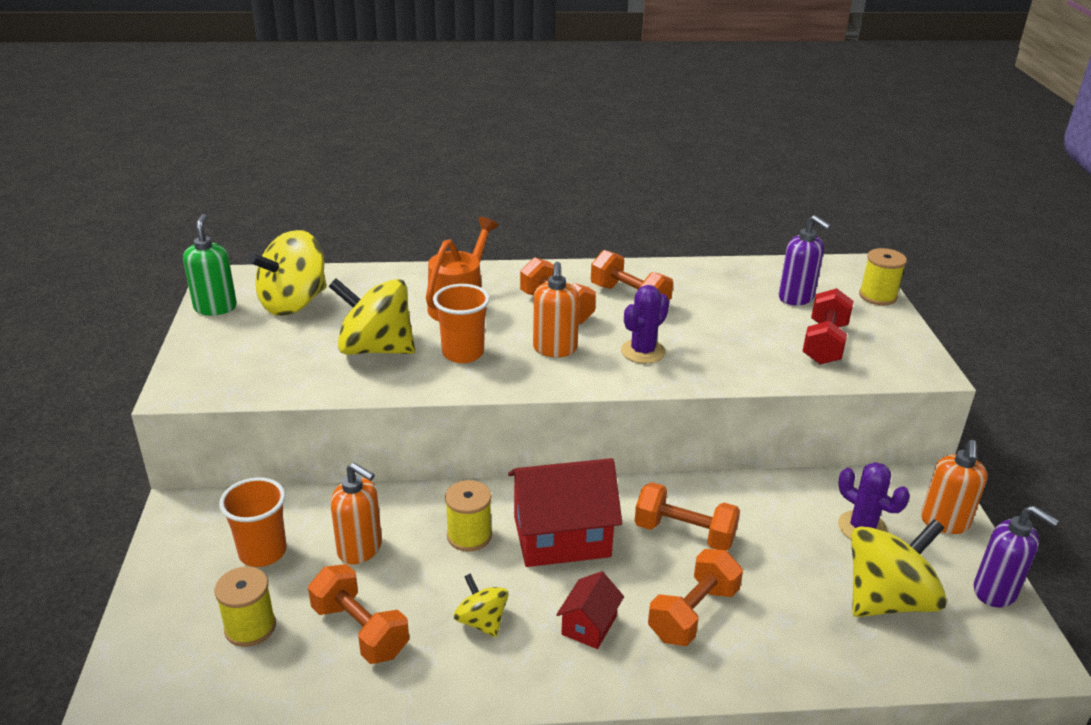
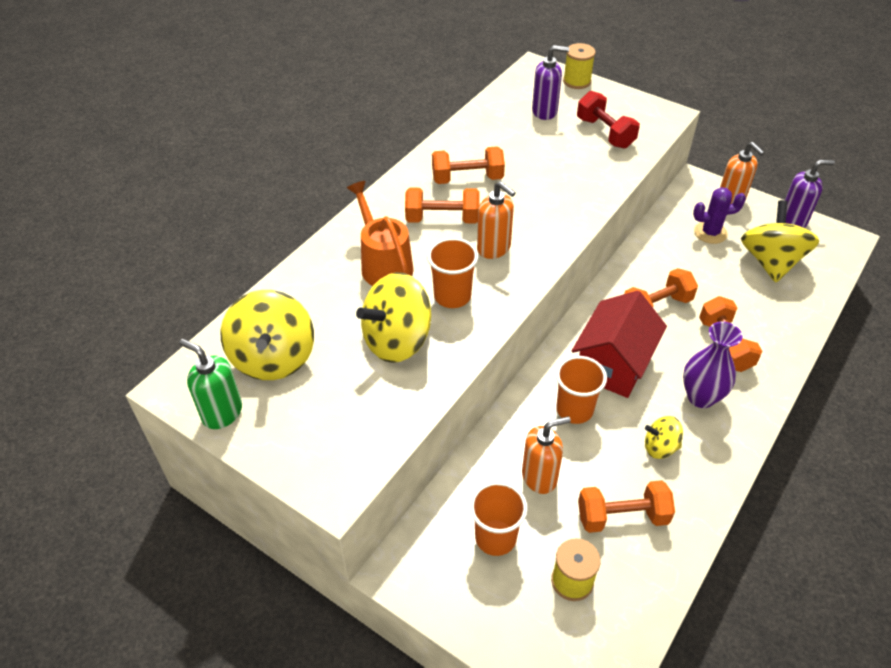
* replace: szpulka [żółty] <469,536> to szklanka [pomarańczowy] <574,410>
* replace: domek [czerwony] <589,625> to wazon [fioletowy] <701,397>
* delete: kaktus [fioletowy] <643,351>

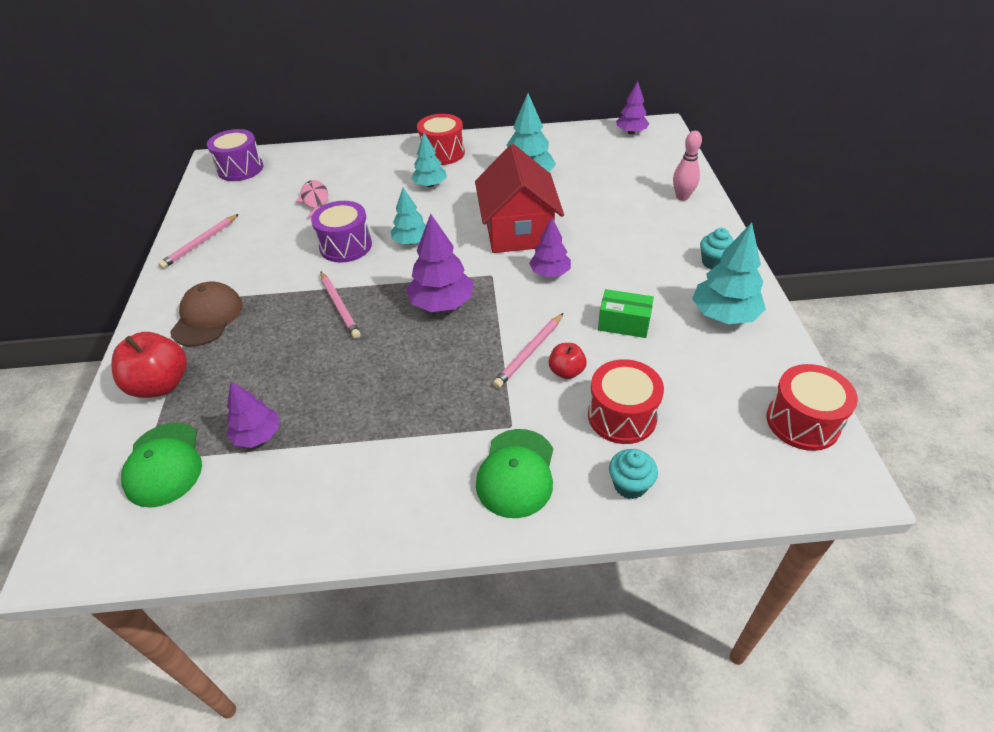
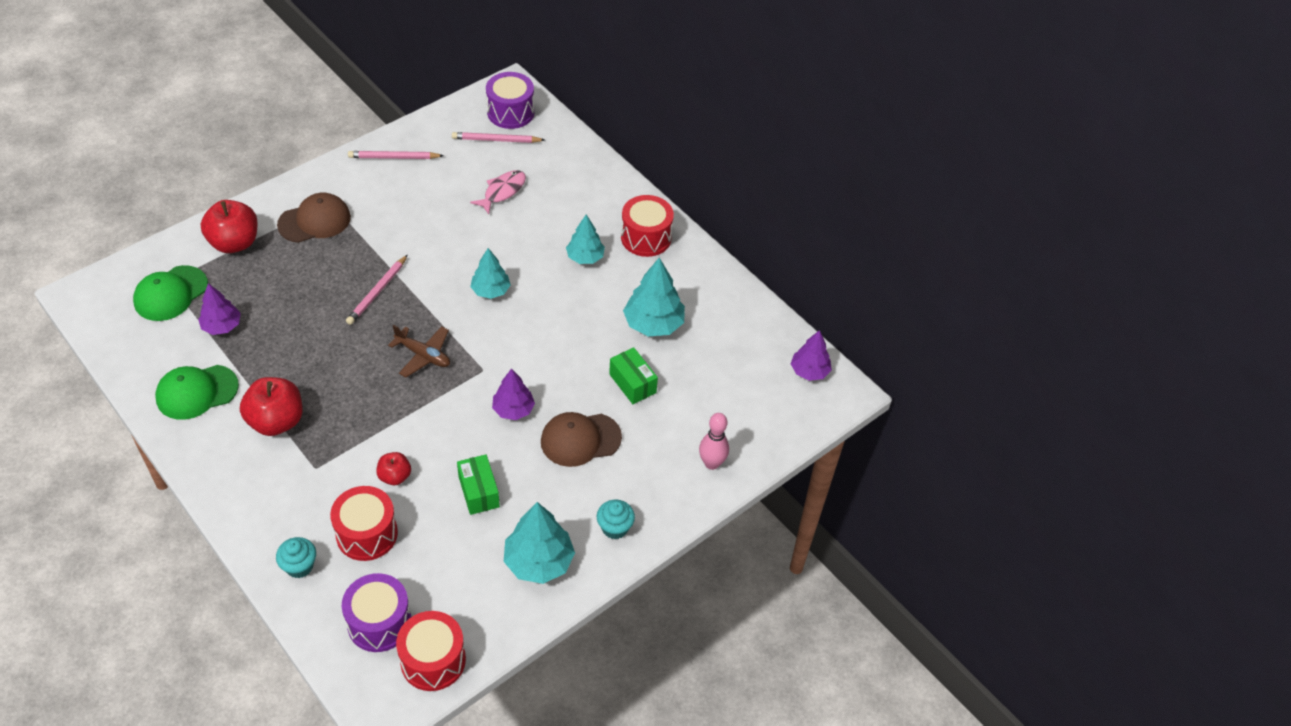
* move: bęben [fioletowy] <345,246> to <379,622>
* replace: drzewko [fioletowy] <442,304> to samolot [brązowy] <423,355>
* delete: domek [czerwony] <518,231>
* move: czapka [zielony] <516,473> to <196,392>
* move: ołówek [różowy] <529,352> to <496,140>
* insert: jabłko [czerwony] <276,421>
* insert: czapka [brązowy] <580,439>
* insert: pudełko [zielony] <632,383>

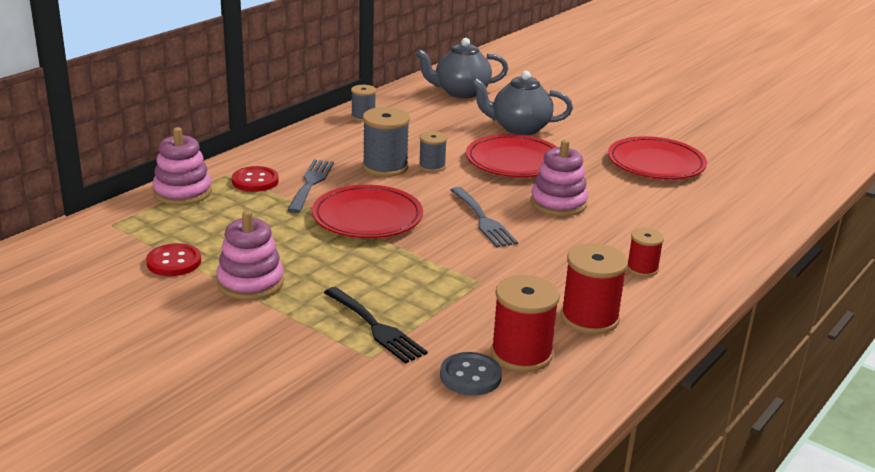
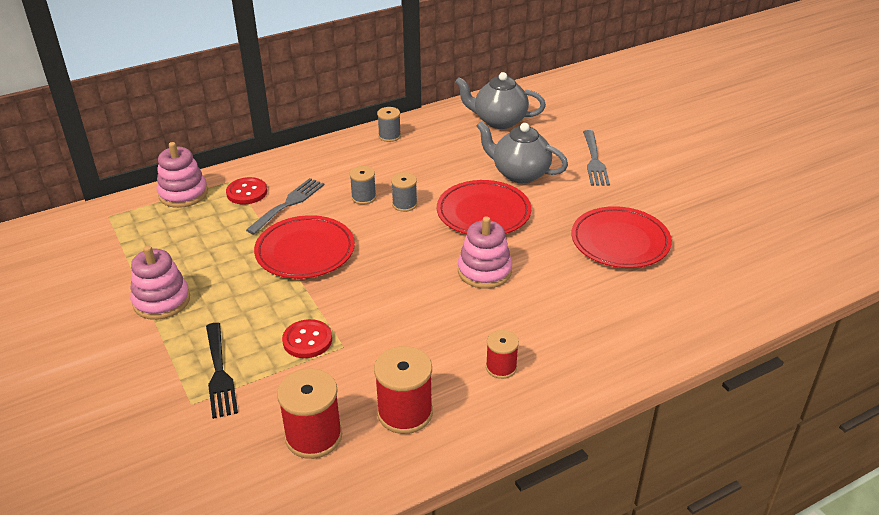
* move: guzik [czerwony] <174,262> to <307,340>
* resize: szpulka [szary] <385,167> = <363,197> x0.59
* delete: guzik [szary] <470,376>
* move: widelec [szary] <483,220> to <594,161>

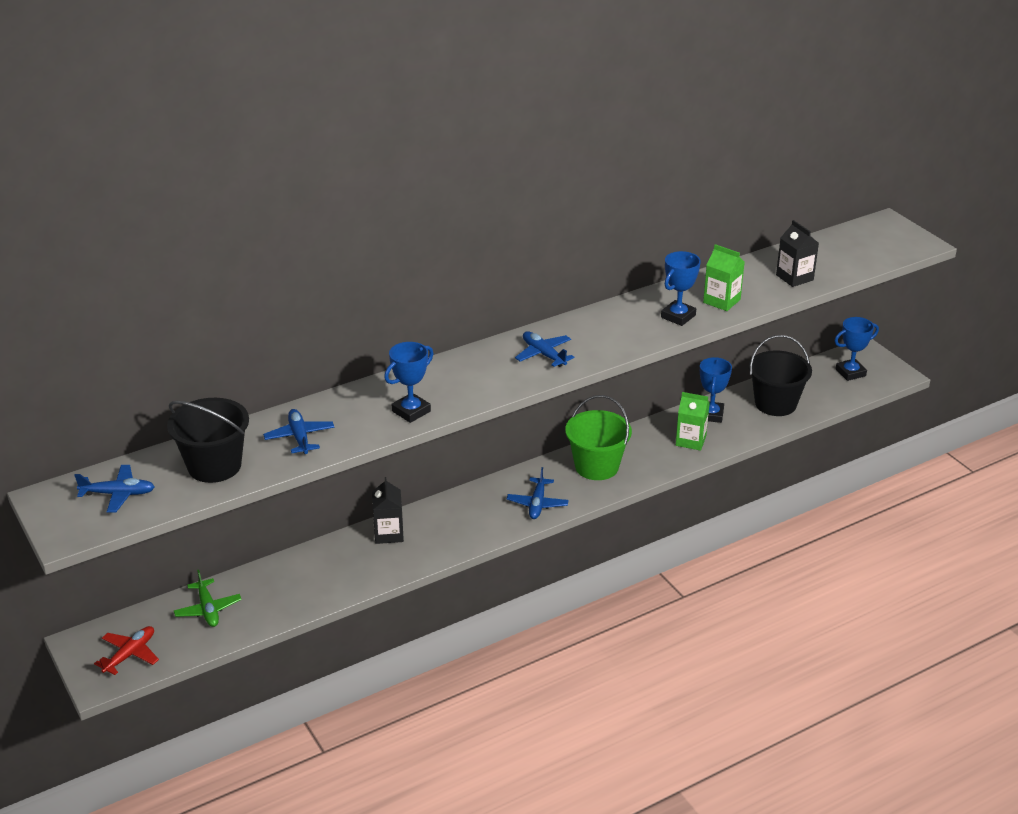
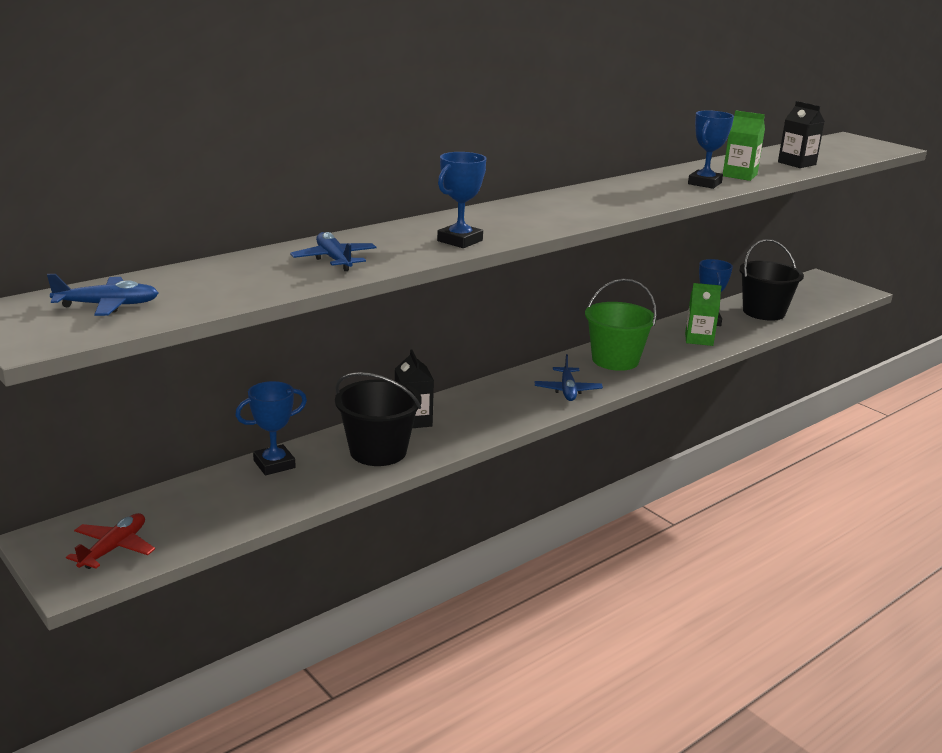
* move: wiadro [czarny] <214,466> to <378,451>
* delete: samolot [zielony] <208,609>
* delete: samolot [niebieski] <543,354>
* move: puchar [niebieski] <850,372> to <274,464>

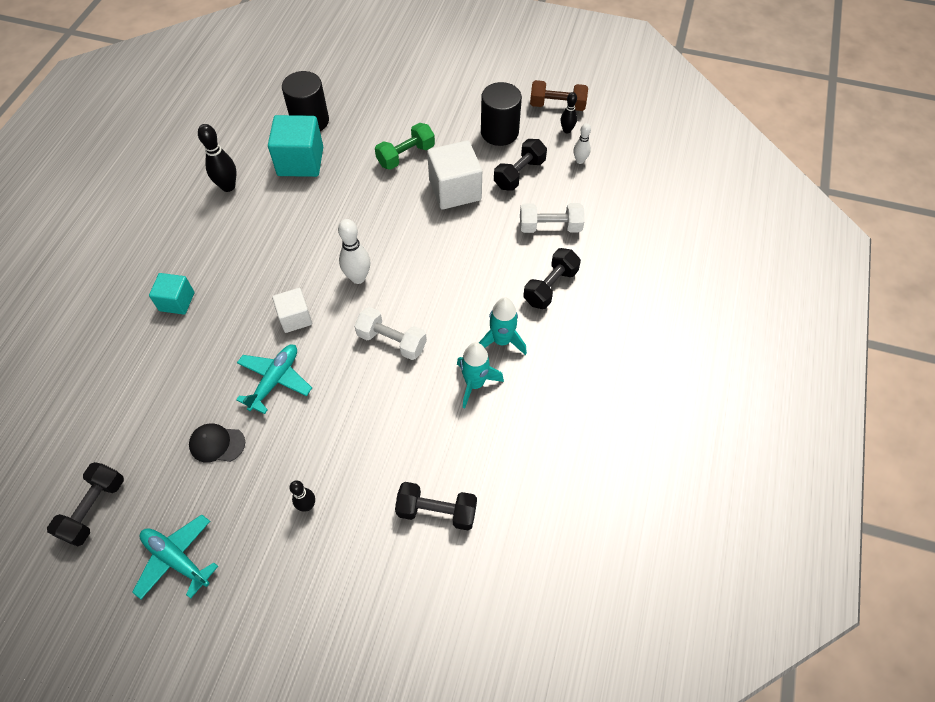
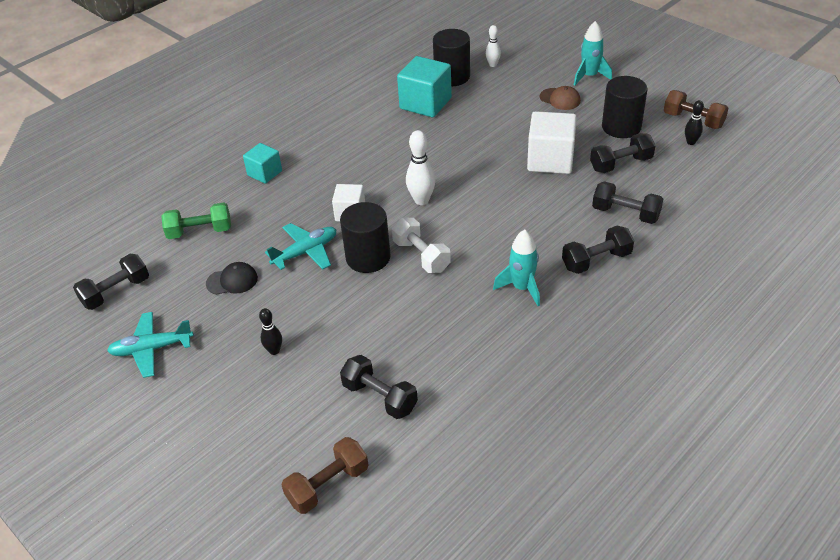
* rotate: samolot [turkusowy] <177,559> = <152,349> 75 degrees counterclockwise
* rotate: czapka [czarny] <217,444> = <232,281> 135 degrees clockwise
* delete: kręgiel [czarny] <228,186>
* move: hantel [zielony] <406,155> to <200,231>
* move: rakieta [turkusowy] <475,384> to <589,76>
* recolor: hantel [biały] <550,227> to hantel [czarny] <625,213>
* move: kręgiel [biały] <580,161> to <493,64>
* insert: hantel [brązowy] <328,485>
* insert: walec [czarny] <368,258>
* insert: czapka [brązowy] <560,99>

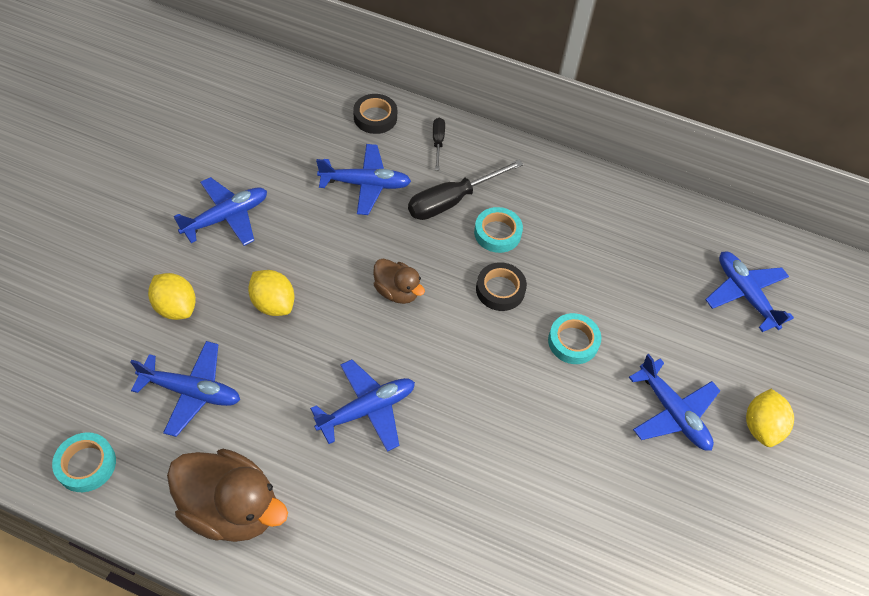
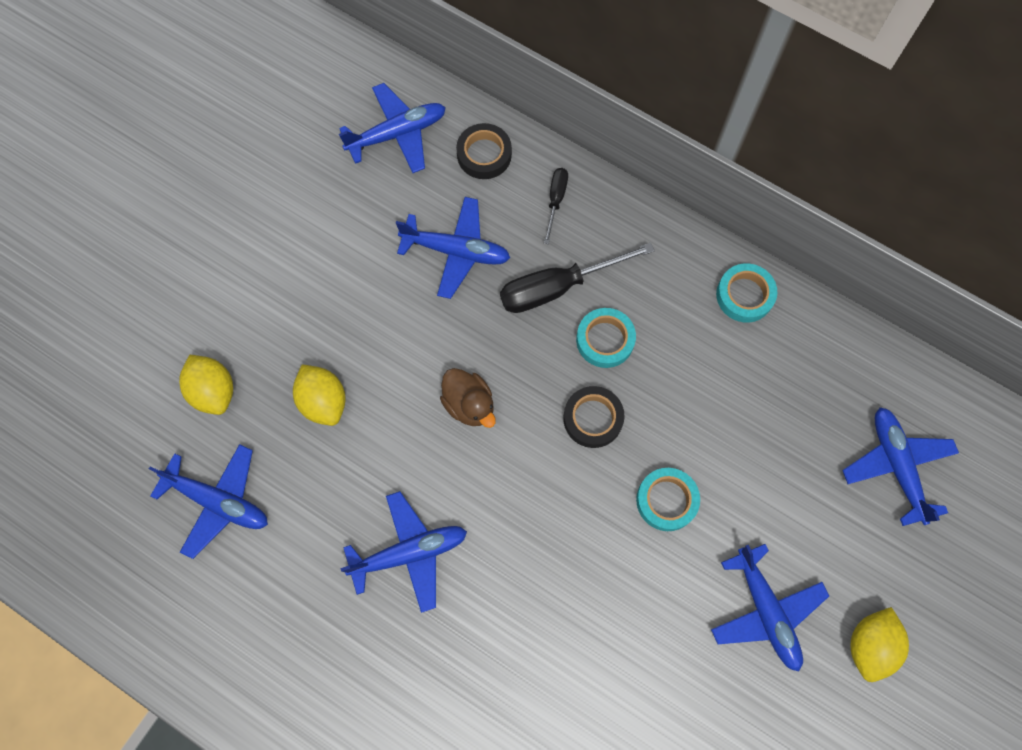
* move: taśma klejąca [turkusowy] <86,464> to <744,295>
* delete: kaczka [brązowy] <231,508>
* move: samolot [niebieski] <226,217> to <397,134>

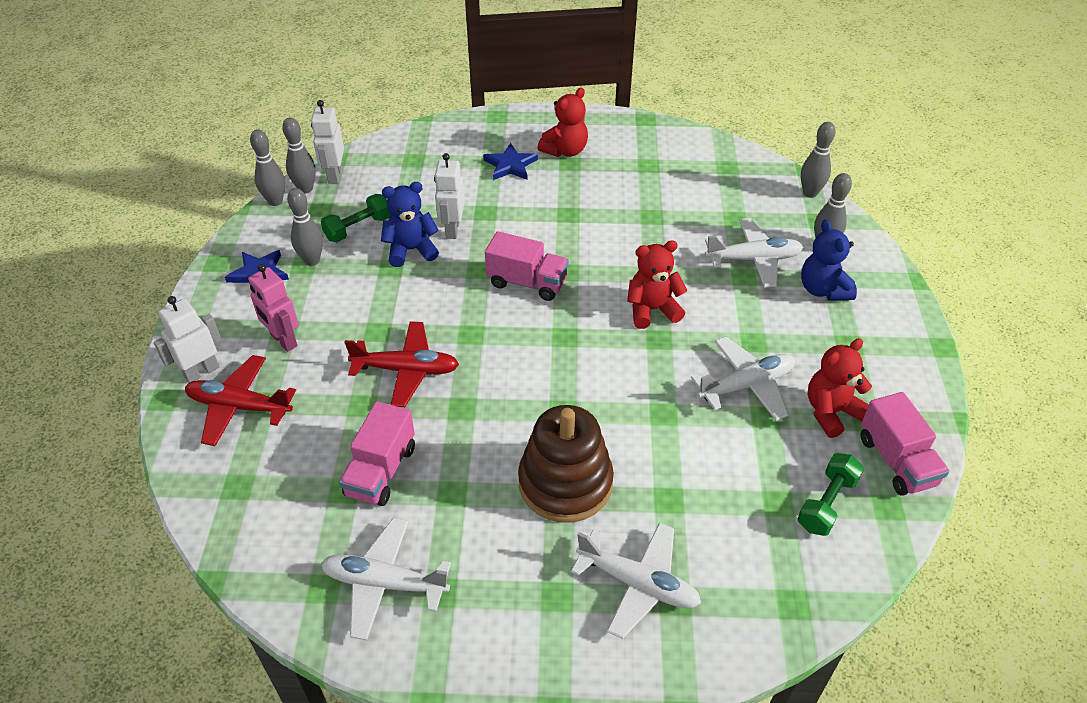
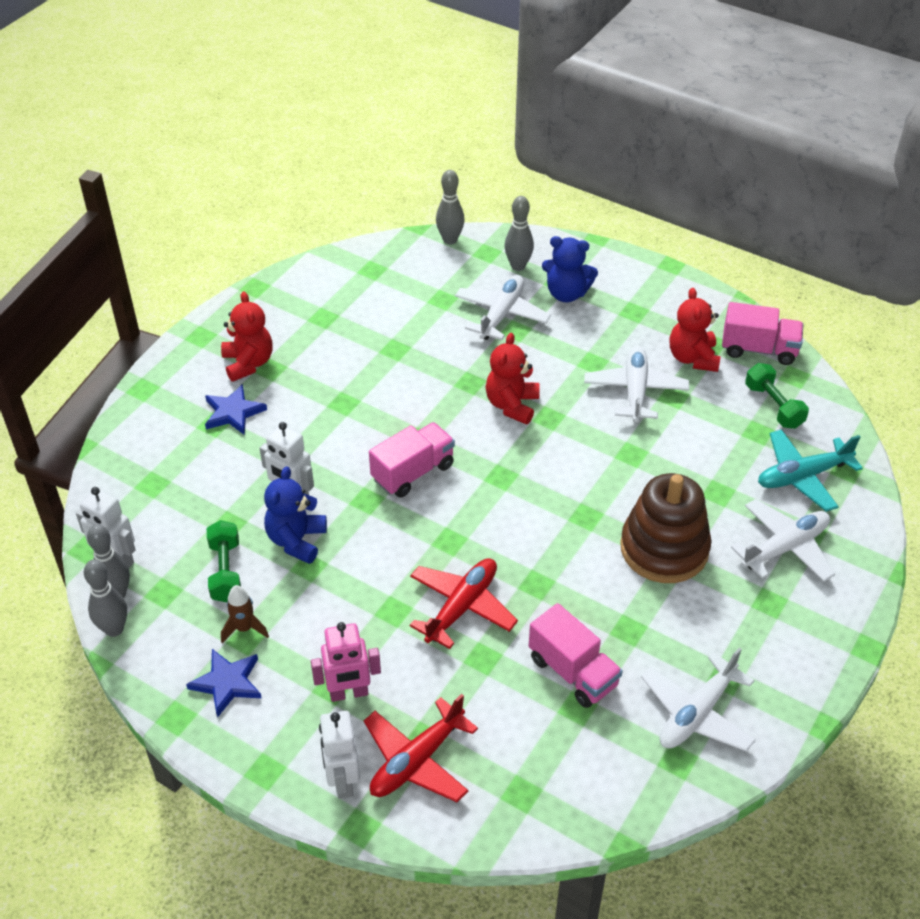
* replace: kręgiel [szary] <312,260> to rakieta [brązowy] <244,628>
* insert: samolot [turkusowy] <803,476>

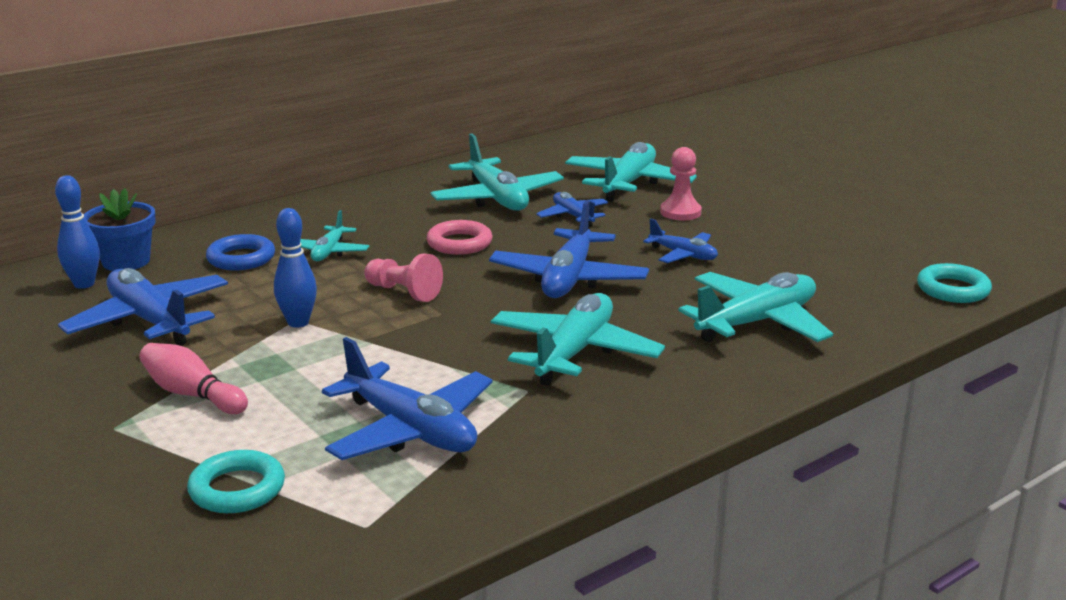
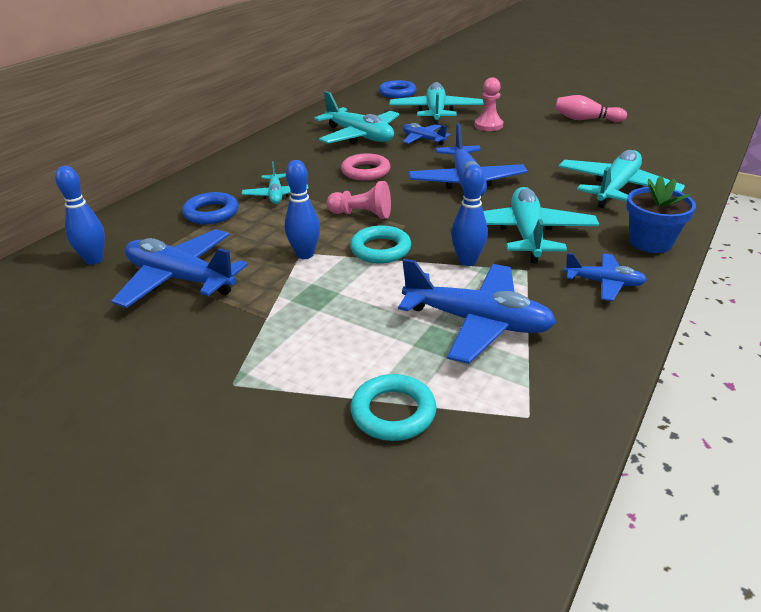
* move: doniczka [niebieski] <126,261> to <650,242>
* move: kręgiel [różowy] <192,394> to <585,119>
* move: samolot [niebieski] <683,255> to <604,283>
* move: pierścień [turkusowy] <953,289> to <380,249>
* insert: pierścień [niebieski] <397,93>
* insert: kręgiel [niebieski] <467,261>

